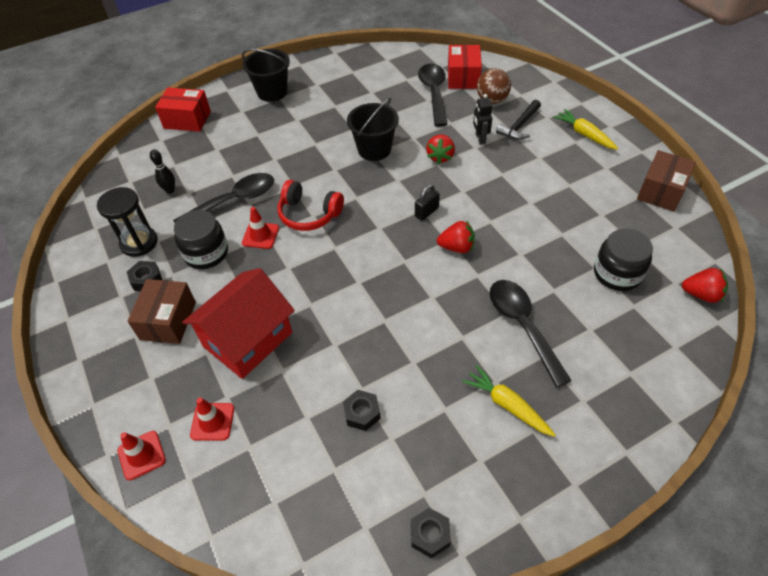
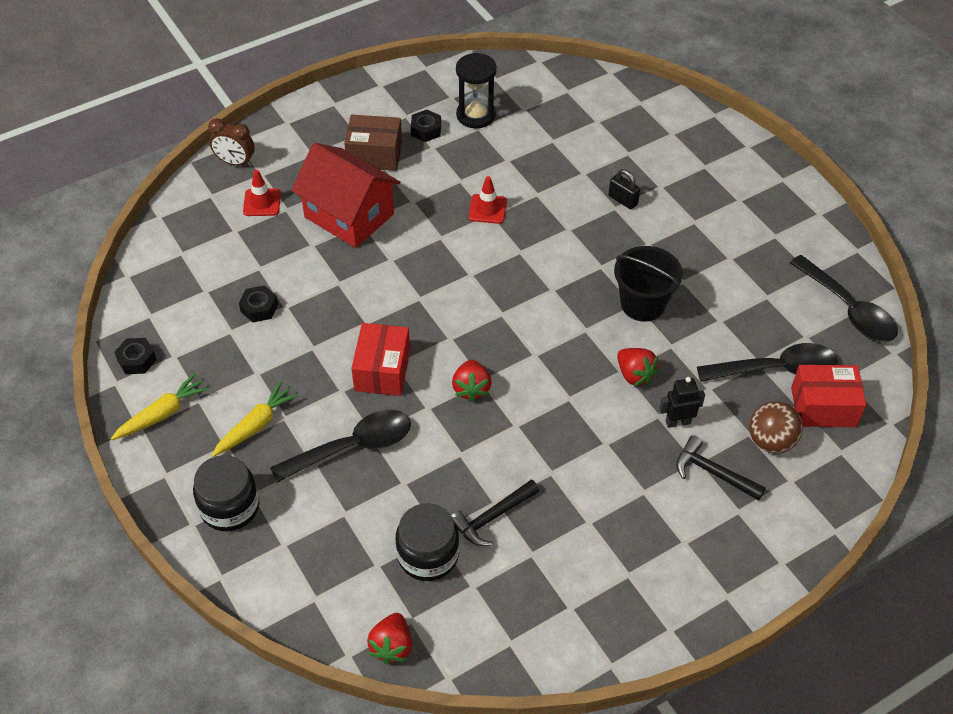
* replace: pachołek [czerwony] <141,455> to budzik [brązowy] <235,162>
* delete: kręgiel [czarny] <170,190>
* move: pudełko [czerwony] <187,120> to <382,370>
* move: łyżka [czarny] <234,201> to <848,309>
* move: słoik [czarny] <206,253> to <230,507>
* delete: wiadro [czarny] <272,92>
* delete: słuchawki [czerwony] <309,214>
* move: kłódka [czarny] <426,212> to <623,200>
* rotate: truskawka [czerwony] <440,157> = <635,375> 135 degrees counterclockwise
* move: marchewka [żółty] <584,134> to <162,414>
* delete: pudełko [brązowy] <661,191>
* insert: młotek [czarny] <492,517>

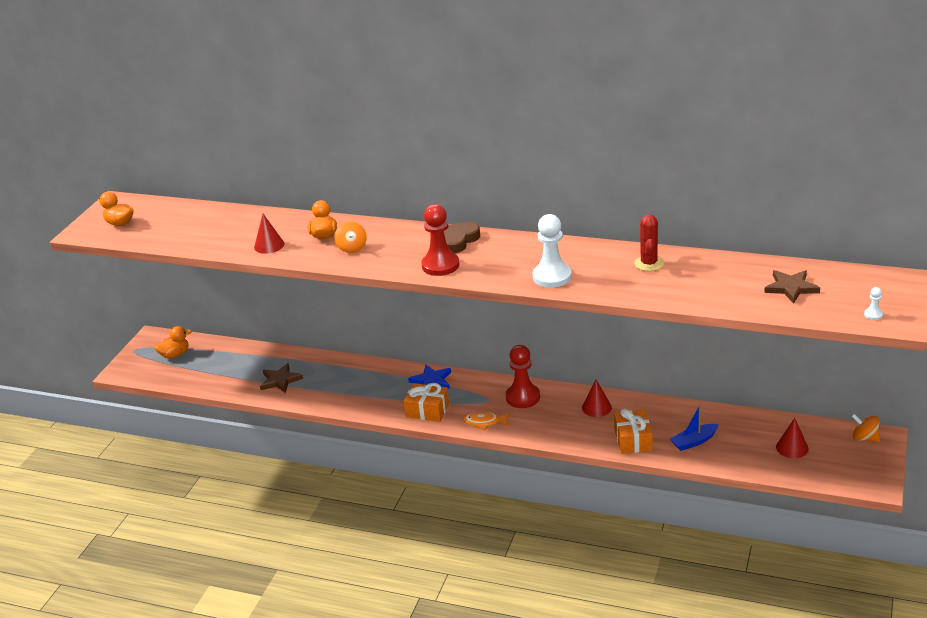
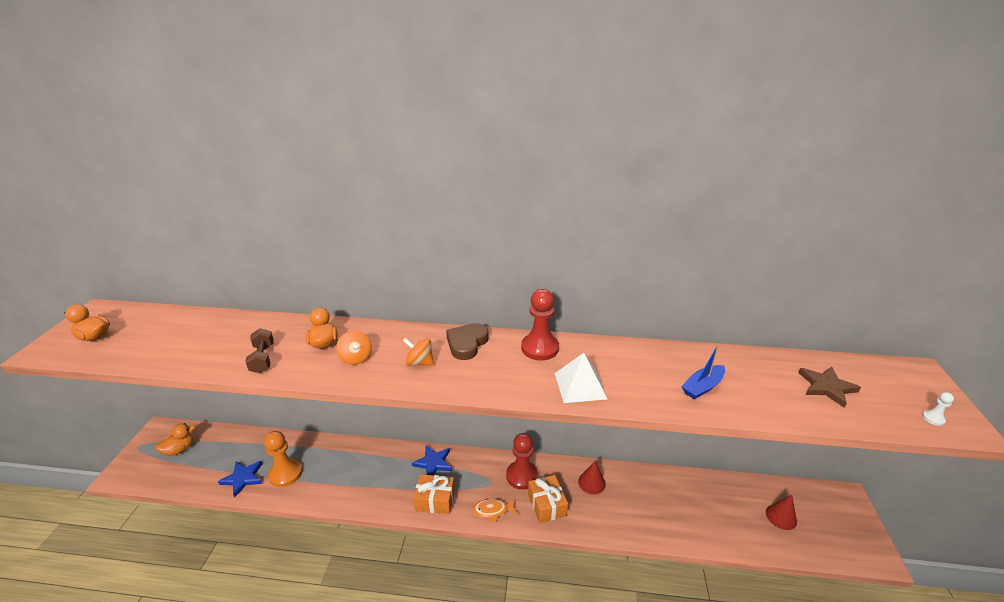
* replace: stożek [czerwony] <269,245> to hantel [brązowy] <263,358>
* replace: gwiazda [brązowy] <280,380> to pionek [pomarańczowy] <286,473>
* move: pionek [czerwony] <440,265> to <539,348>
* replace: pionek [biały] <552,277> to piramida [biały] <580,385>
* move: prezent [pomarańczowy] <633,440> to <546,505>
* delete: kaktus [czerwony] <649,263>
* move: łódka [niebieski] <694,441> to <702,387>
* move: bączek [pomarańczowy] <864,438> to <420,362>
* insert: gwiazda [niebieski] <243,478>

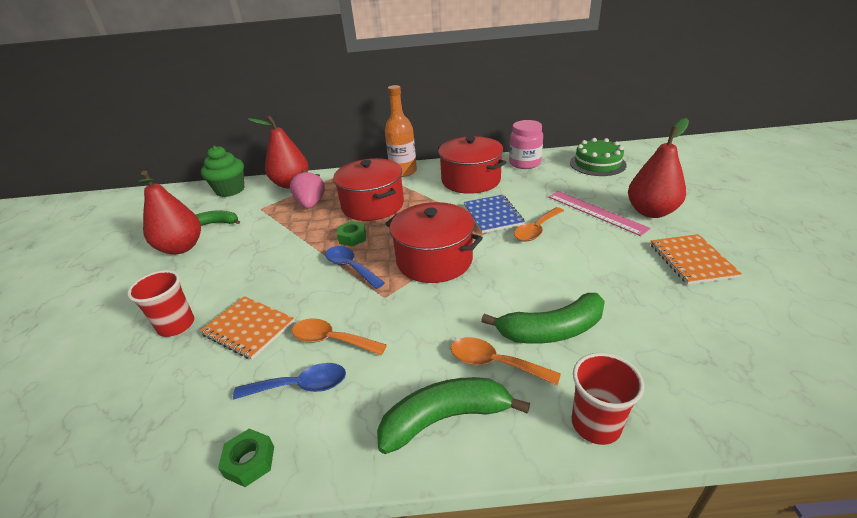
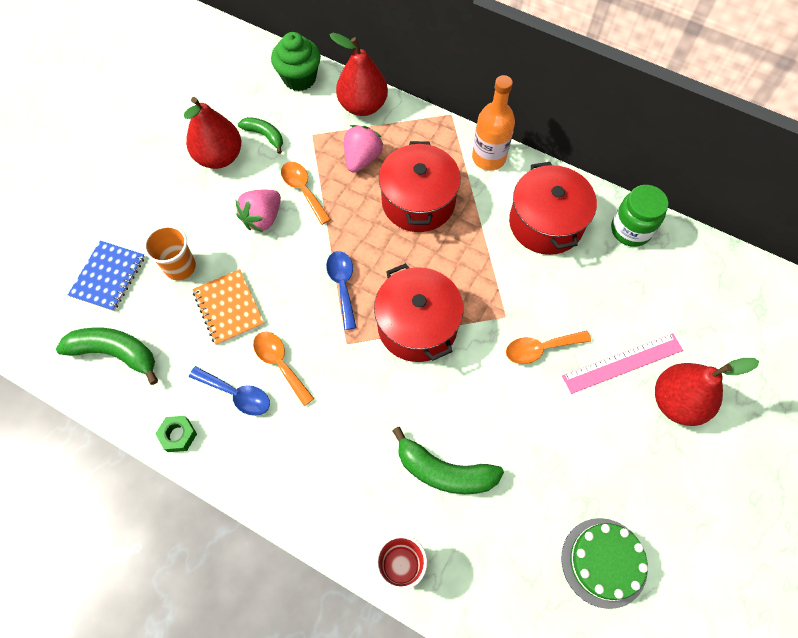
* recolor: szklanka [czerwony] <176,325> to szklanka [pomarańczowy] <180,267>
* delete: nakrętka [zielony] <352,238>
* move: banan [zielony] <445,418> to <115,353>
* move: łyżka [pomarańczowy] <494,363> to <303,190>
* move: zeszyt [niebieski] <492,215> to <108,277>
* recolor: słoik [różowy] <525,163> to słoik [zielony] <630,230>
* rotate: linijka [różowy] <596,212> = <622,363> 75 degrees clockwise
* move: tort [zielony] <597,164> to <604,562>
* delete: zeszyt [pomarańczowy] <692,260>
* insert: truskawka [różowy] <262,218>

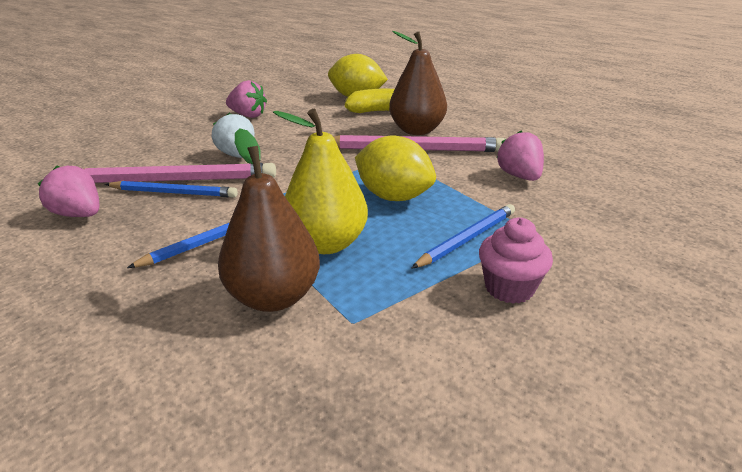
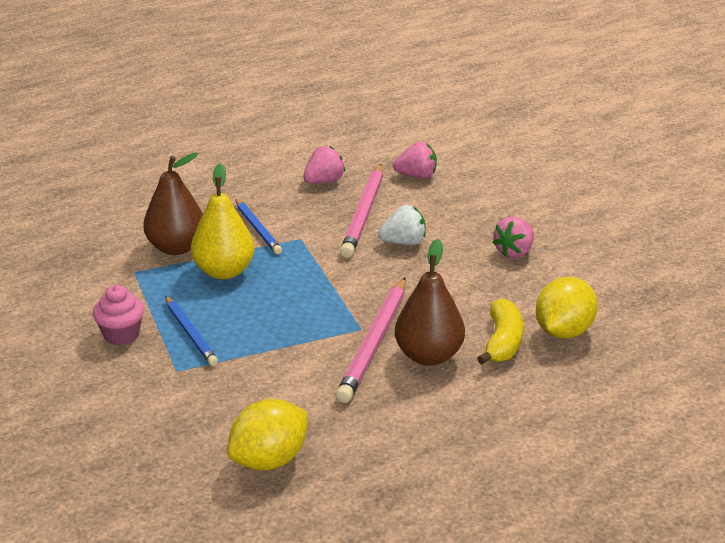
* delete: ołówek [niebieski] <174,193>
* move: cytryna [żółty] <393,197> to <269,460>
* move: truskawka [różowy] <519,176> to <417,176>

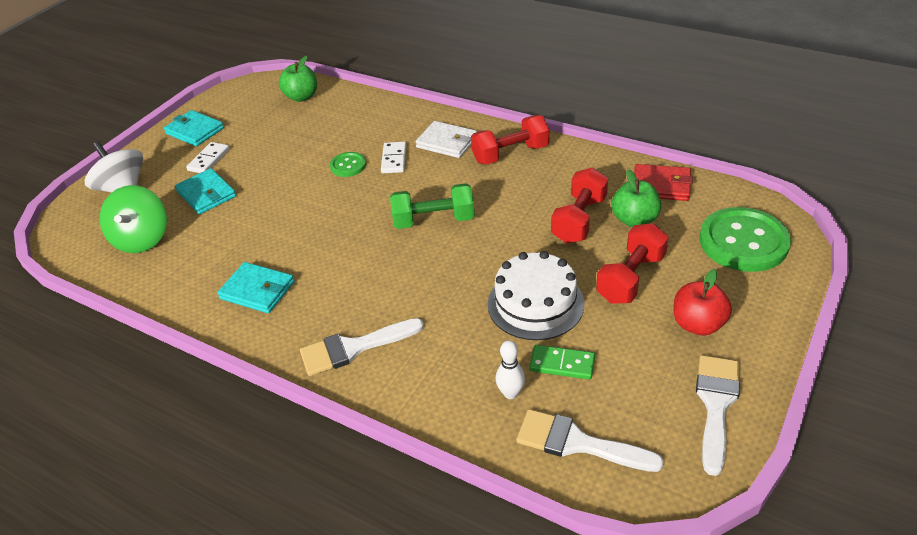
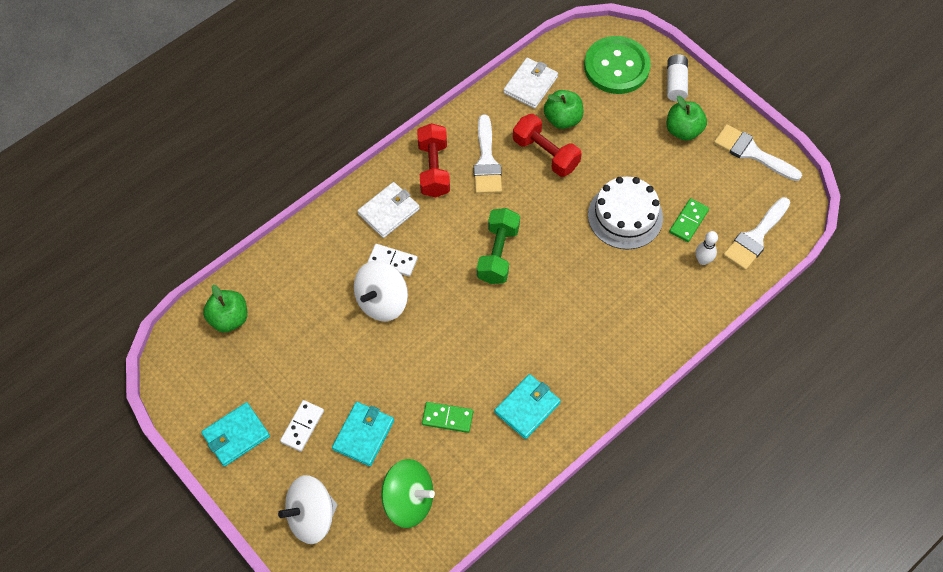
* rotate: portfel [turkusowy] <206,194> = <363,435> 45 degrees counterclockwise
* rotate: kostka domina [biały] <209,160> = <302,426> 75 degrees clockwise
* move: pędzel [biały] <353,348> to <486,161>
* replace: guzik [zielony] <348,166> to bączek [biały] <382,301>
* delete: hantel [czerwony] <631,278>
* recolor: portfel [czerwony] <661,185> to portfel [biały] <530,85>
* recolor: jabłko [czerwony] <698,324> to jabłko [zielony] <683,130>
* insert: kostka domina [zielony] <447,418>
* insert: bateria [biały] <676,83>

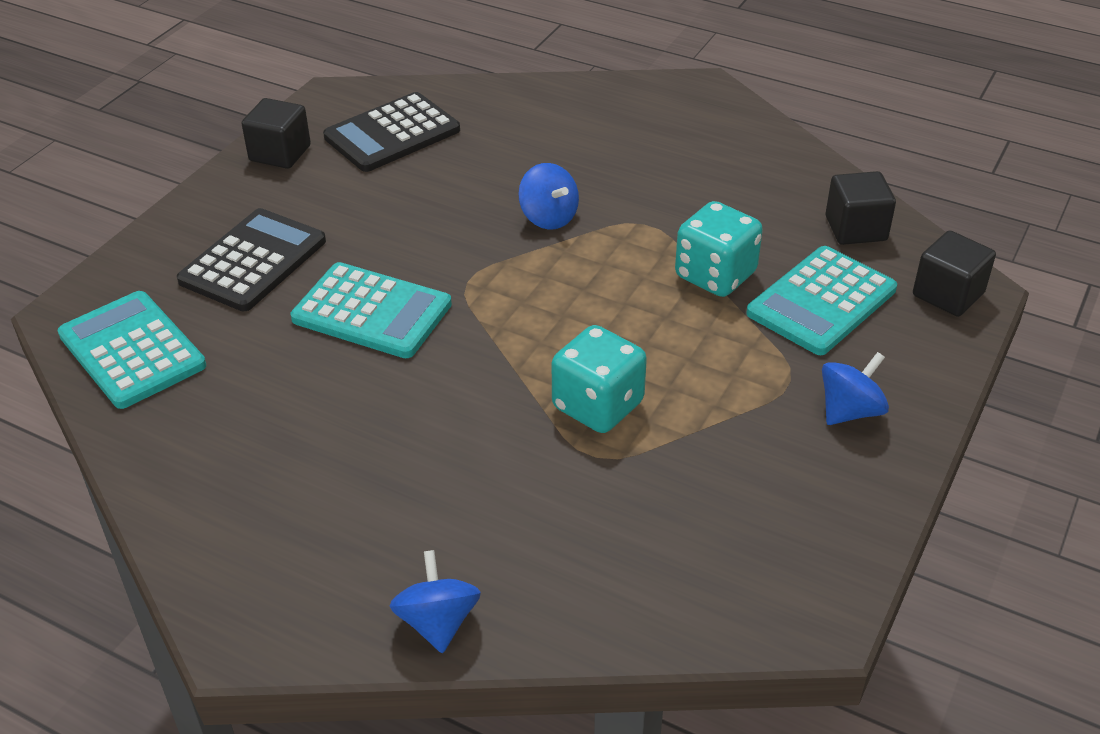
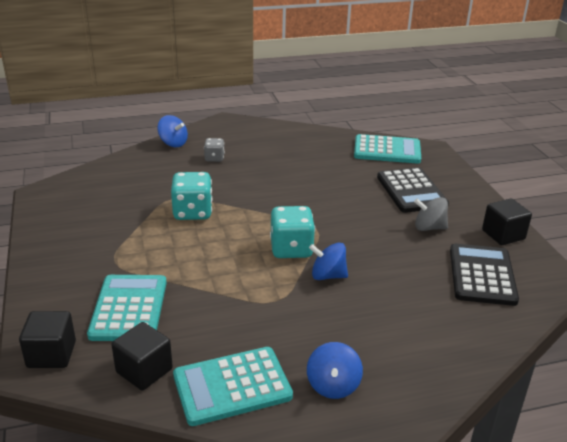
* move: kalkulator [turkusowy] <372,312> to <232,386>
* move: kostka do gry [turkusowy] <715,275> to <291,249>
* move: bączek [niebieski] <850,411> to <333,385>
* insert: kostka do gry [szary] <214,158>
* insert: bączek [szary] <429,227>

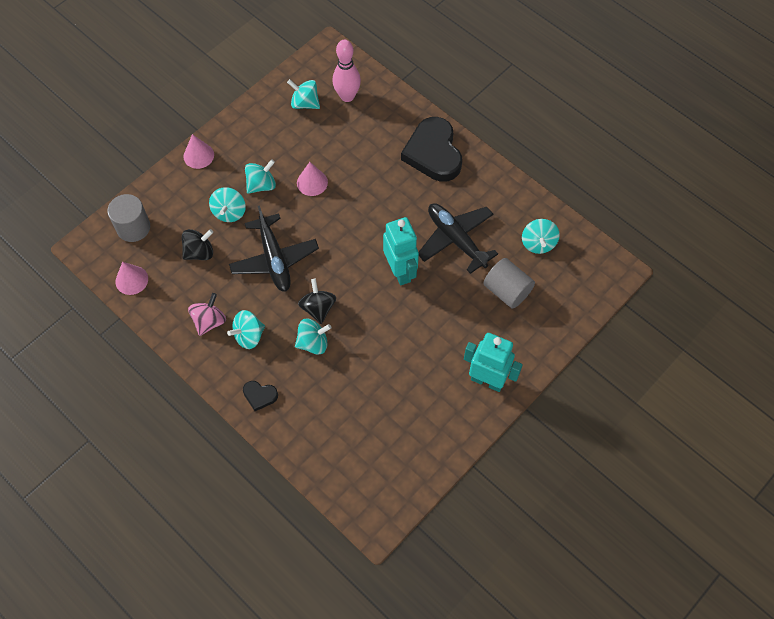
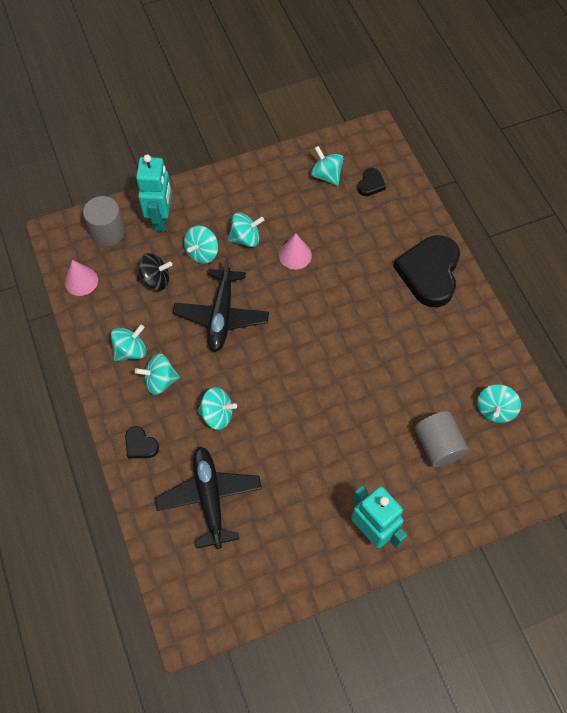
* delete: stożek [różowy] <198,155>
* recolor: bączek [różowy] <209,321> to bączek [turkusowy] <131,350>
* delete: bączek [czarny] <318,308>
* replace: kręgiel [różowy] <347,96> to serce [czarny] <370,184>
* move: robot [turkusowy] <400,271> to <161,219>
* move: samolot [czarny] <456,239> to <210,498>

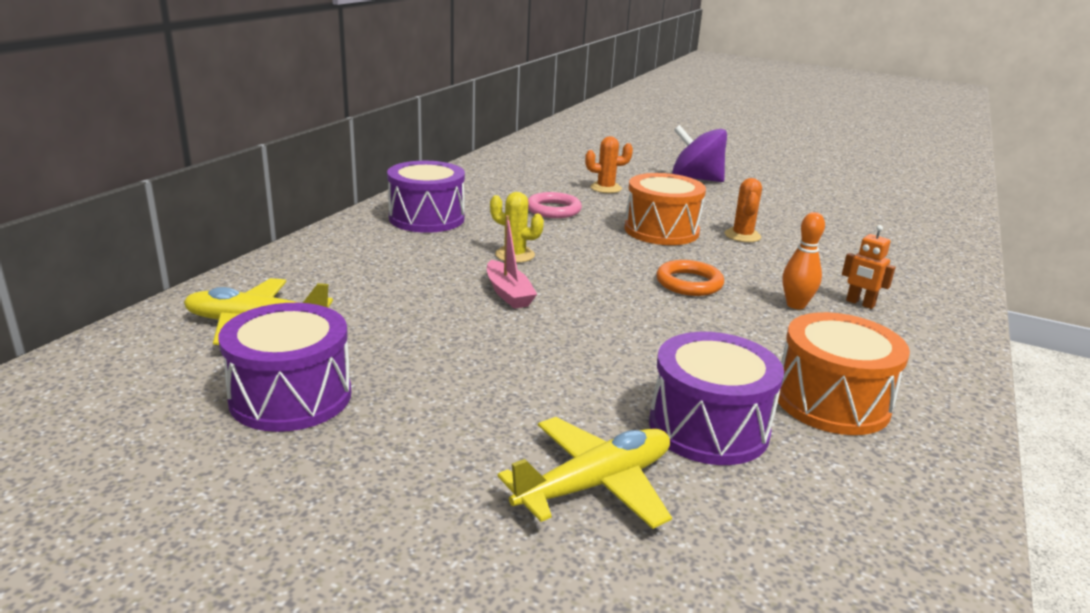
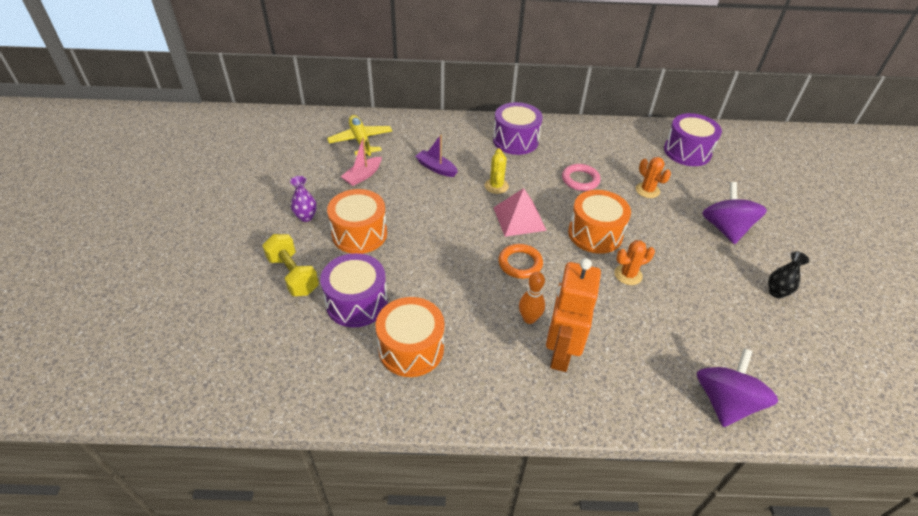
* move: bęben [fioletowy] <291,397> to <687,152>
* move: łódka [różowy] <508,293> to <363,176>
* replace: samolot [żółty] <595,484> to hantel [żółty] <293,275>
* resize: robot [pomarańczowy] <860,303> = <560,352> x2.22
* insert: wazon [fioletowy] <306,217>
* insert: bęben [pomarańczowy] <359,234>
* insert: łódka [fioletowy] <436,168>
* insert: piramida [różowy] <519,219>
* insert: bączek [fioletowy] <725,402>
* insert: wazon [czarny] <776,292>

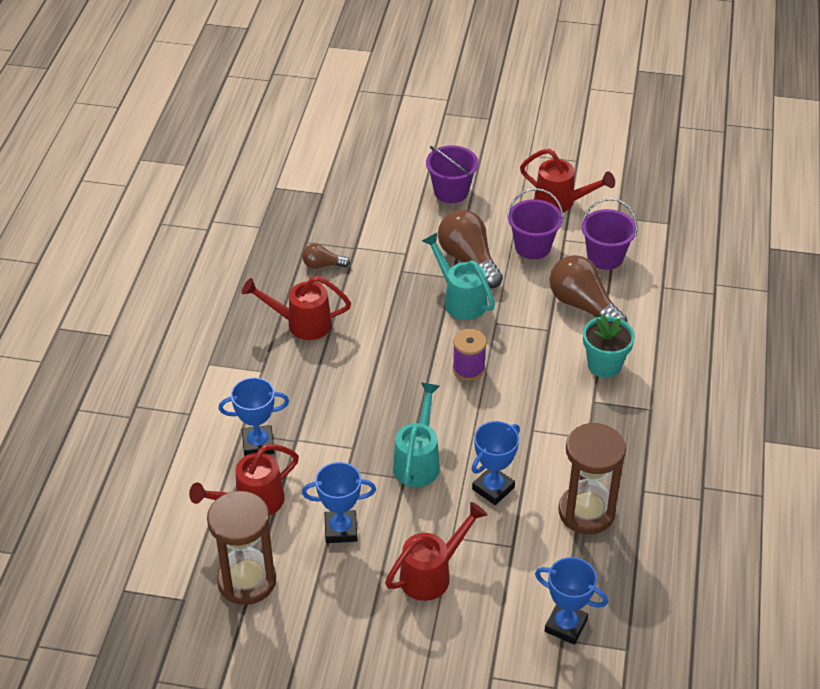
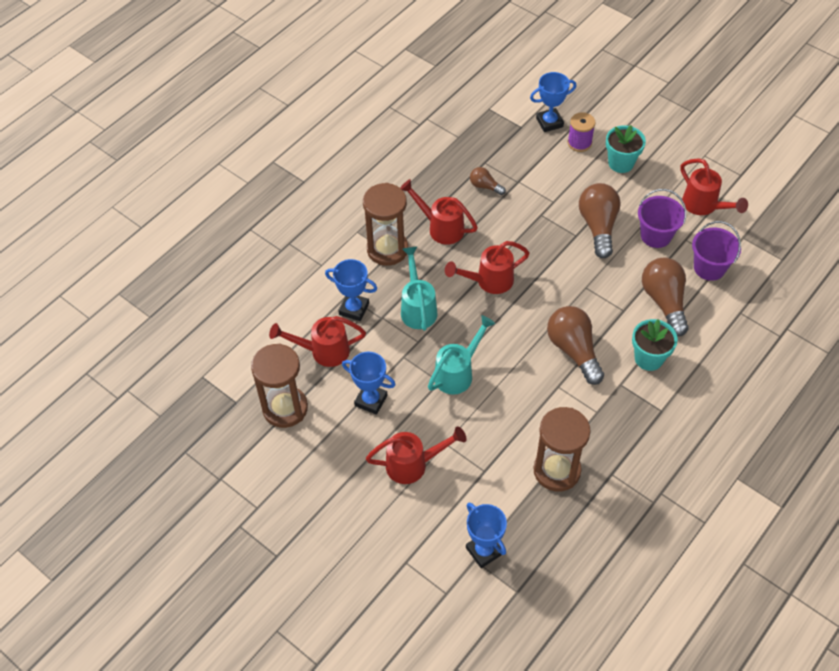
* move: konewka [turkusowy] <460,299> to <417,307>
* replace: wiadro [fioletowy] <451,191> to doniczka [turkusowy] <621,163>
* move: szpulka [fioletowy] <468,369> to <579,143>
* move: puchar [niebieski] <493,488> to <549,122>
* insert: klepsydra [brązowy] <387,249>
* insert: konewka [czerwony] <488,281>
* insert: żarówka [brązowy] <574,350>

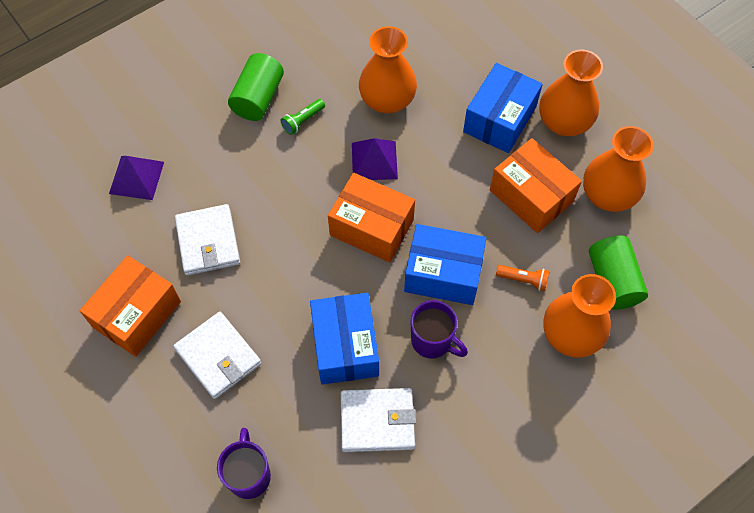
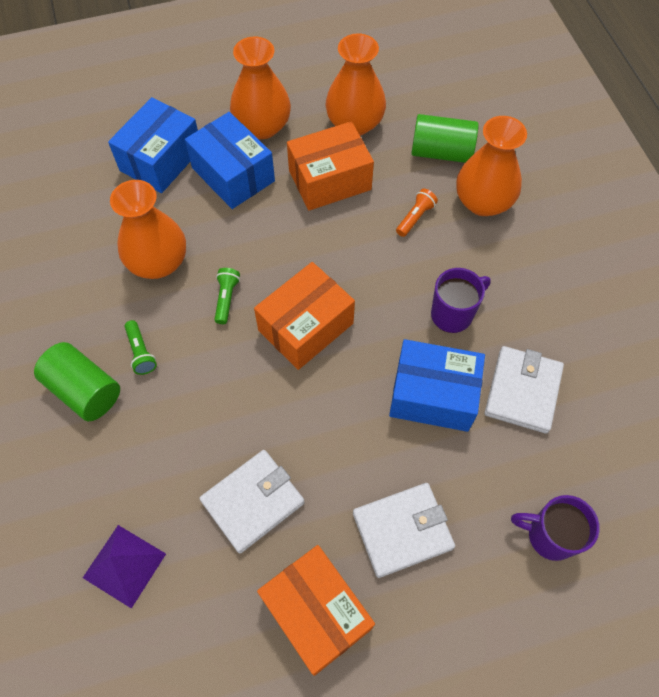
* rotate: portfel [biały] <208,242> = <253,501> 45 degrees counterclockwise
* replace: piramida [fioletowy] <374,160> to latarka [zielony] <226,298>
* move: pudełko [niebieski] <443,274> to <161,159>

